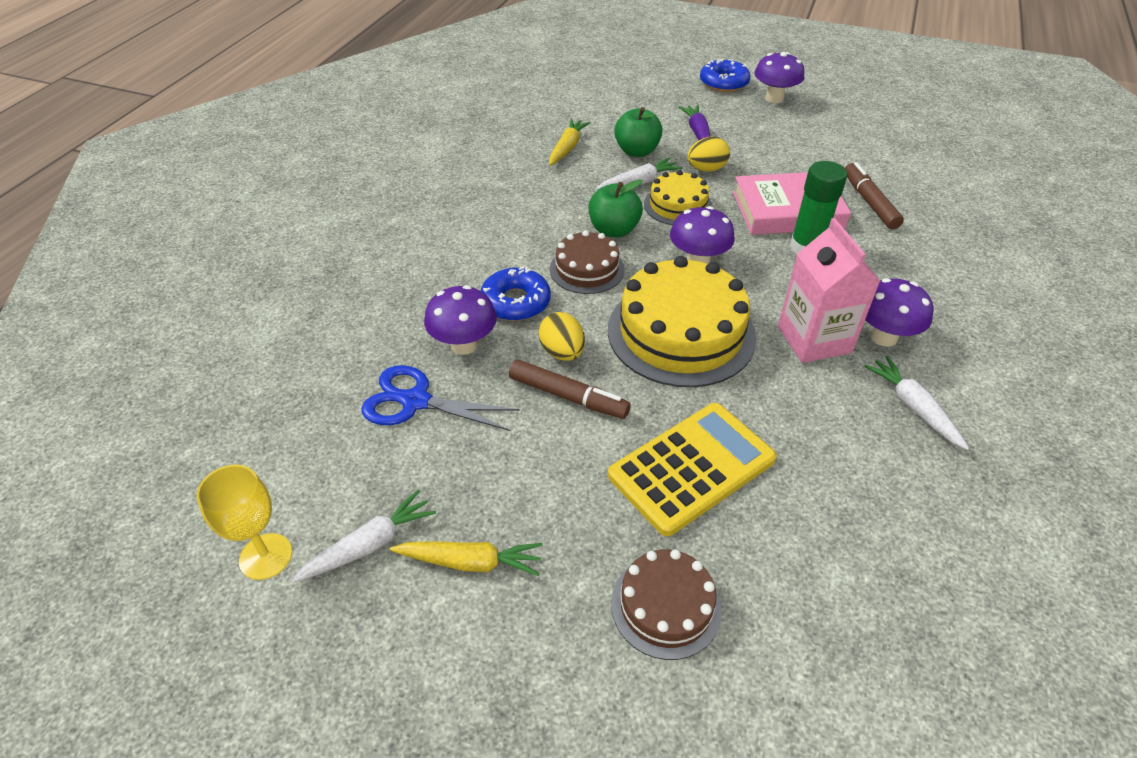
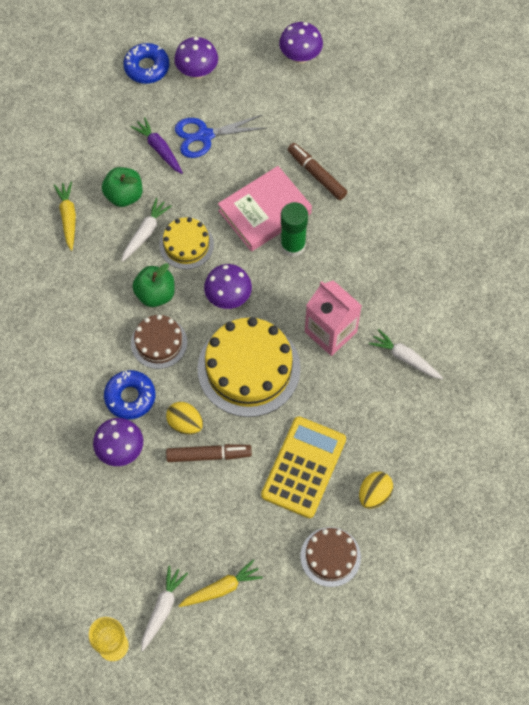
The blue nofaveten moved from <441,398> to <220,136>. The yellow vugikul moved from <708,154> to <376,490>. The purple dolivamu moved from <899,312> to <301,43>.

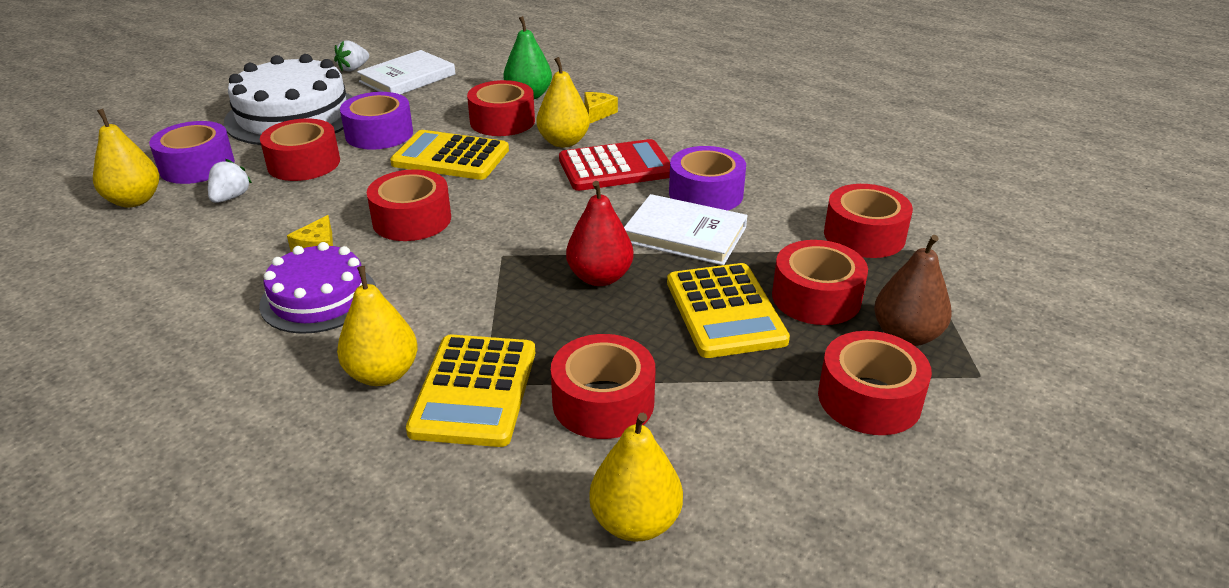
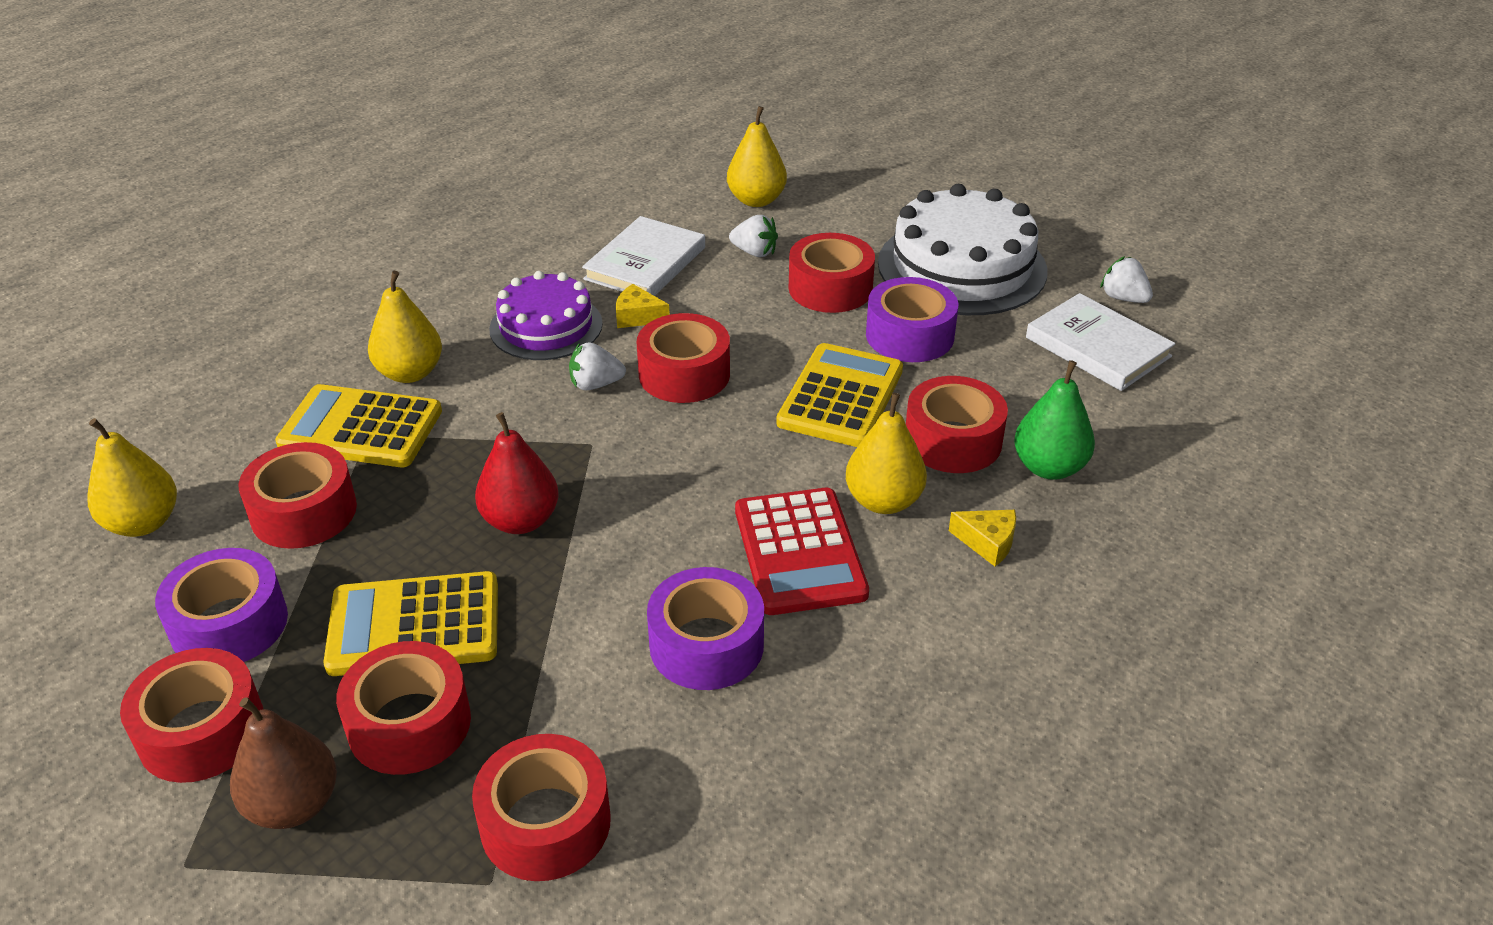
The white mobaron at <597,366> appeared. The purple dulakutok moved from <192,152> to <221,605>. The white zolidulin moved from <685,229> to <643,256>.

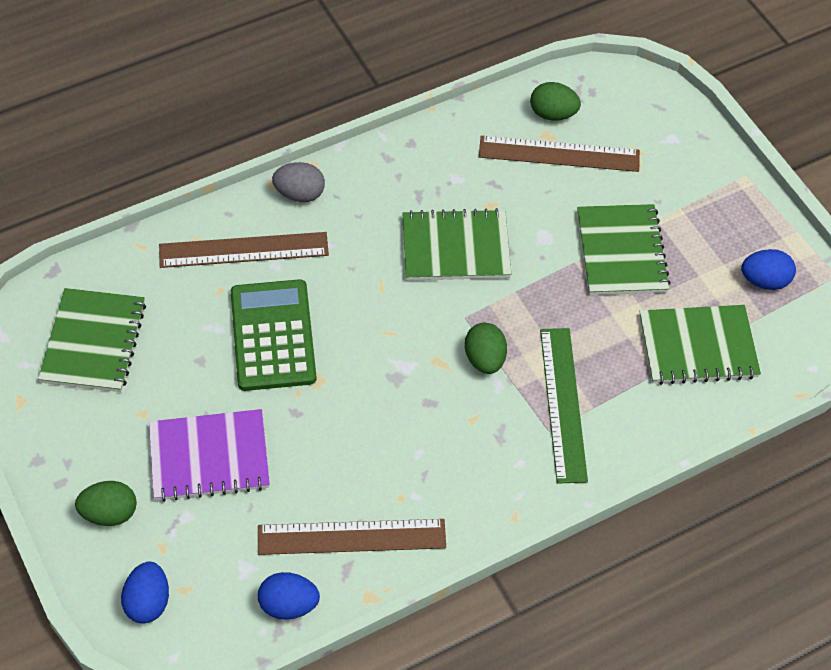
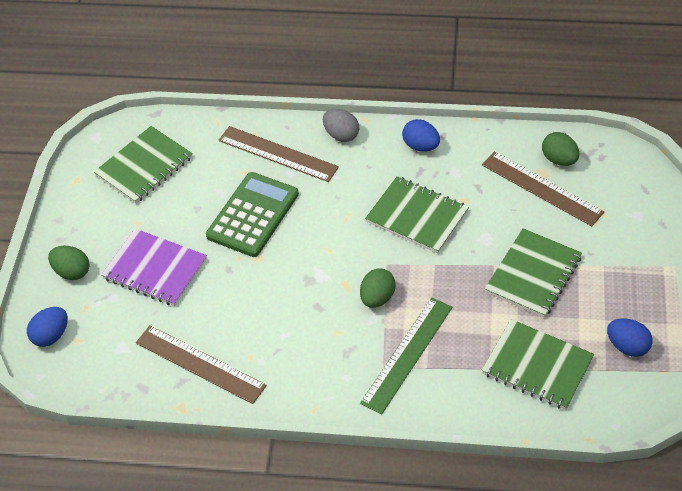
The blue vugikul moved from <289,596> to <421,135>.

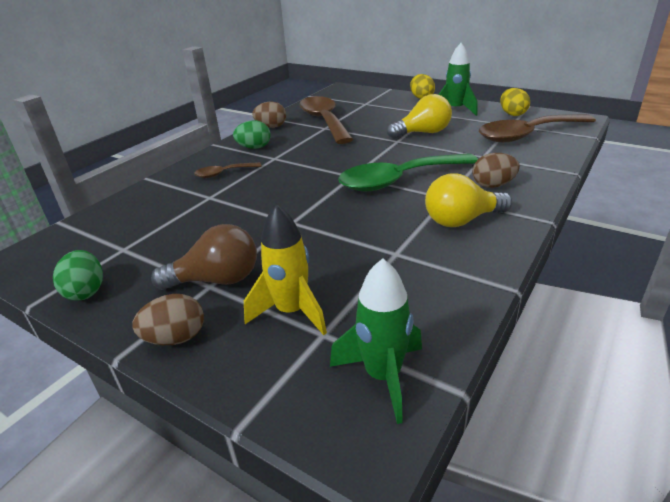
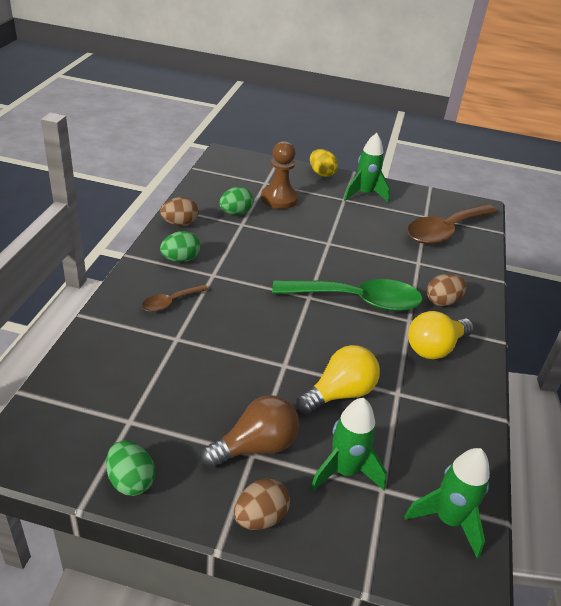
The yellow vugikul at <515,102> disappeared. The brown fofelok at <279,175> appeared. The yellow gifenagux moved from <419,116> to <338,379>. The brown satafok at <326,120> was replaced by the green vugikul at <236,201>. The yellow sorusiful at <285,269> became the green sorusiful at <348,445>. The green satafok at <408,172> turned 135 degrees counterclockwise.

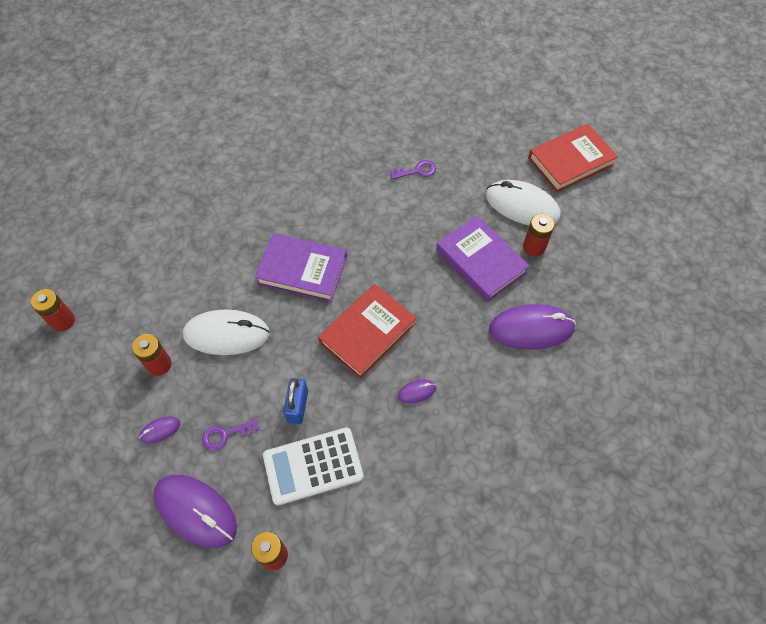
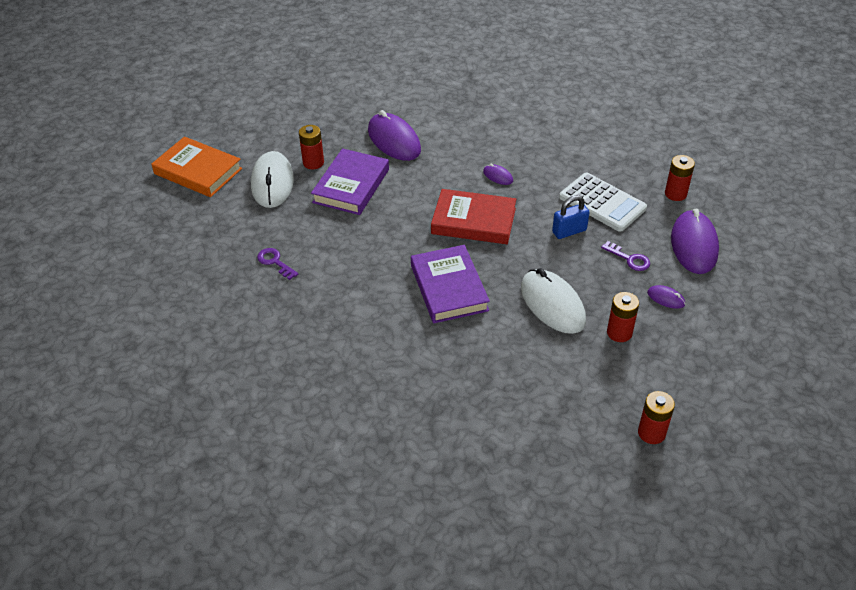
The red zolidulin at <573,158> became the orange zolidulin at <197,166>.

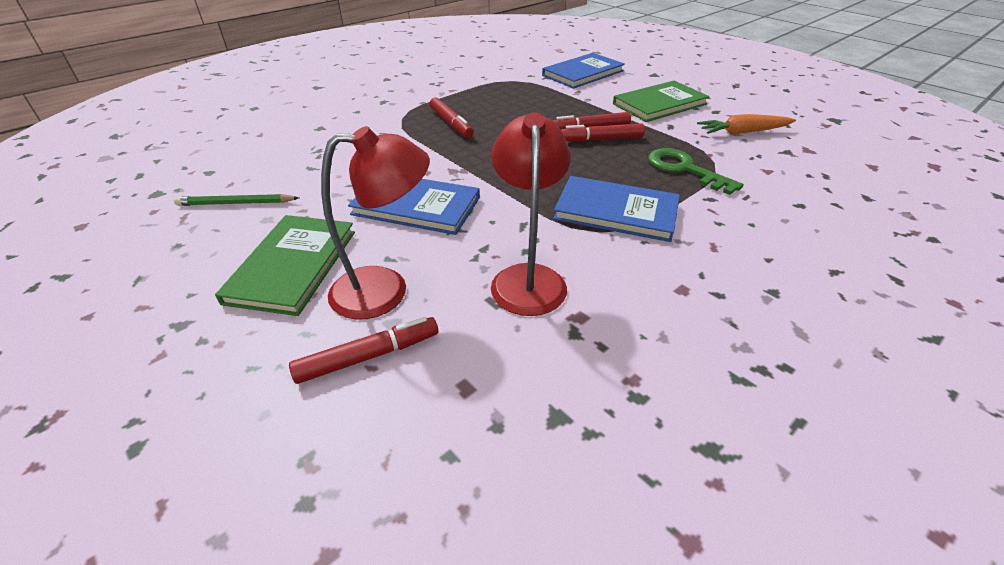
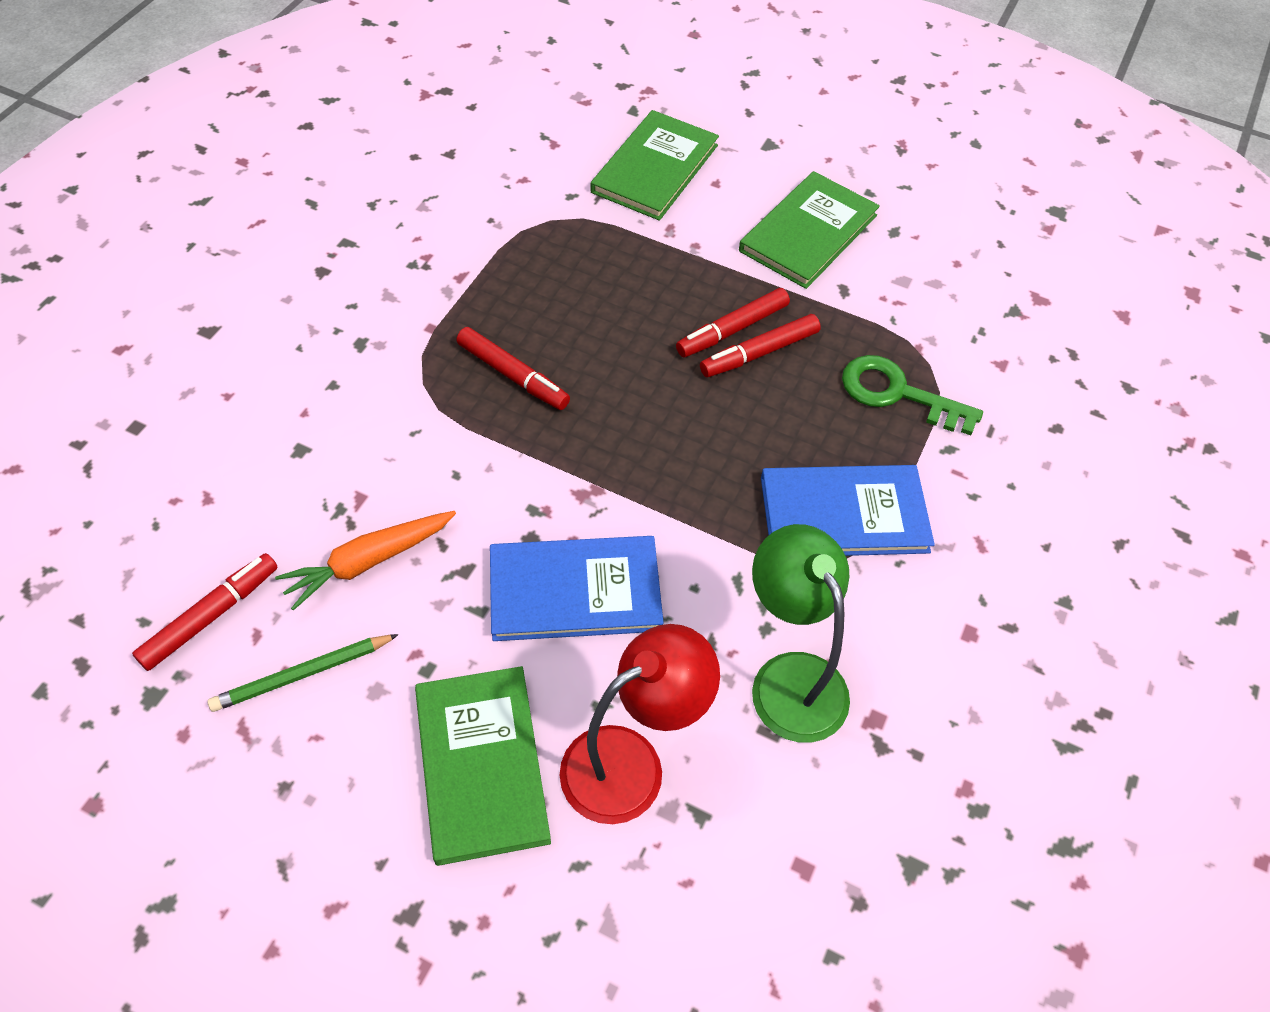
The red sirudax moved from <363,350> to <205,612>. The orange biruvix moved from <746,124> to <365,561>. The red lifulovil at <531,214> became the green lifulovil at <801,633>. The blue zolidulin at <583,71> became the green zolidulin at <655,165>.

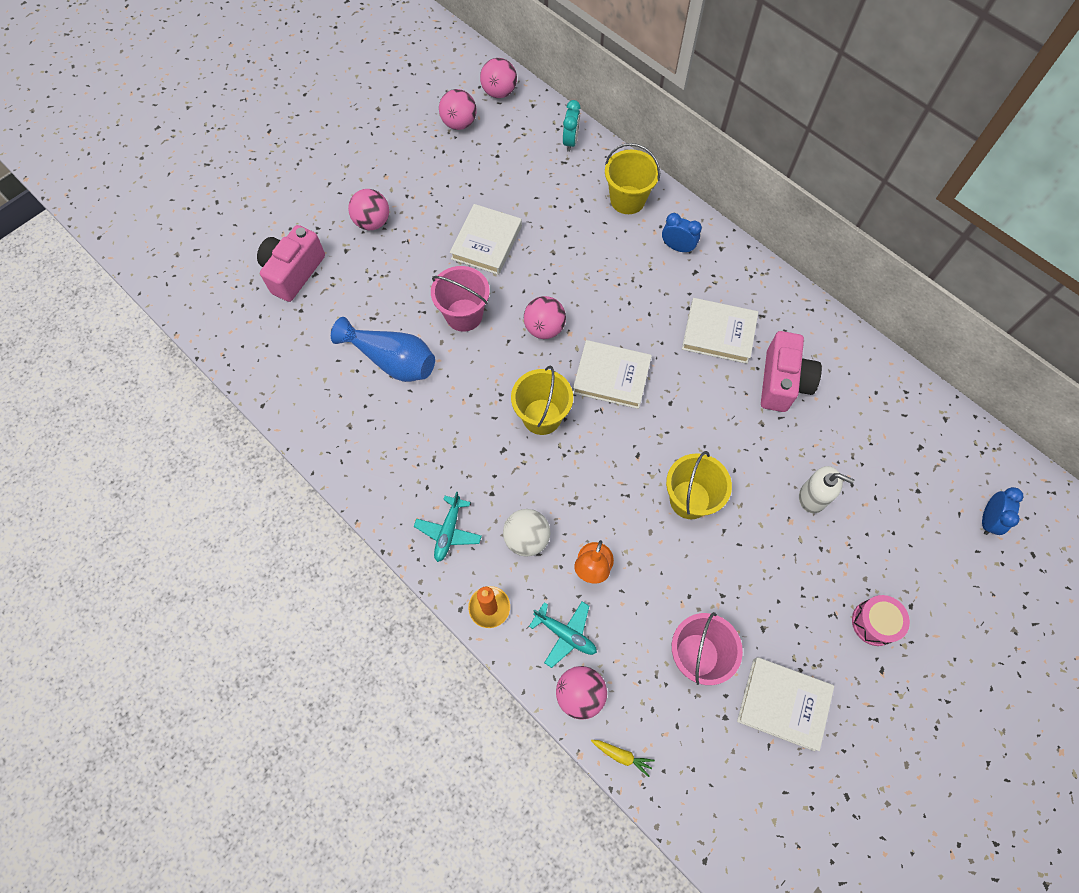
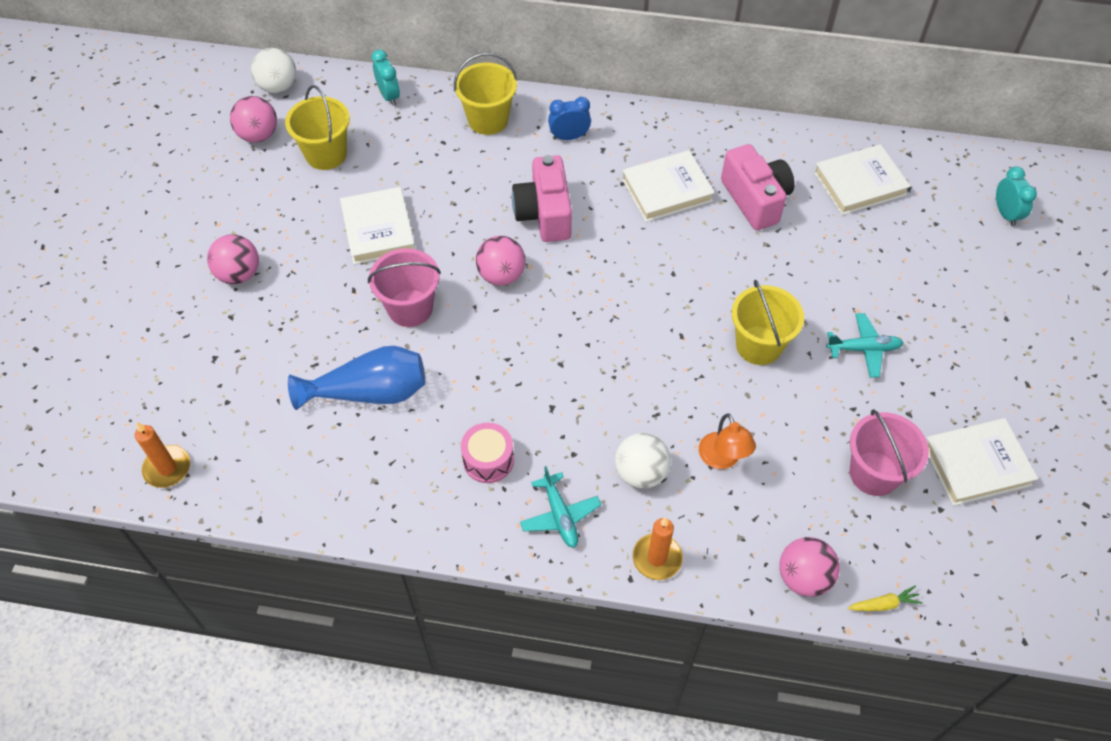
The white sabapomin at <826,489> disappeared. The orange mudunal at <162,455> appeared. The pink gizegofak moved from <291,263> to <542,198>. The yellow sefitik moved from <542,400> to <317,127>. The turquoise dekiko moved from <563,634> to <865,345>. The white zolidulin moved from <612,374> to <862,179>. The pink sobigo moved from <881,620> to <487,453>. The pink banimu at <498,78> became the white banimu at <273,70>. The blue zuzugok at <1002,511> became the turquoise zuzugok at <1016,196>.

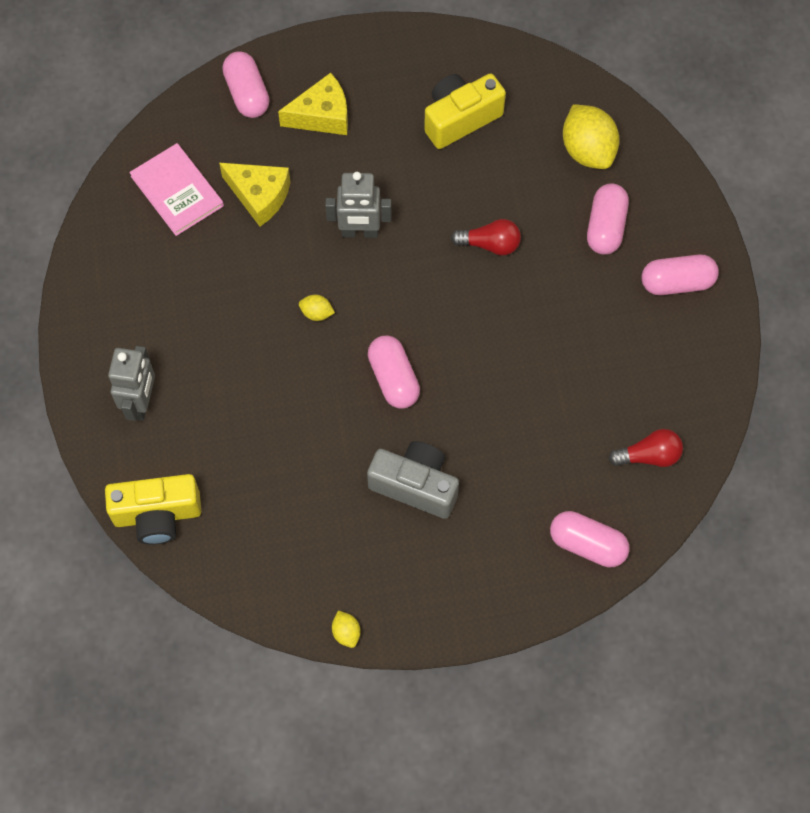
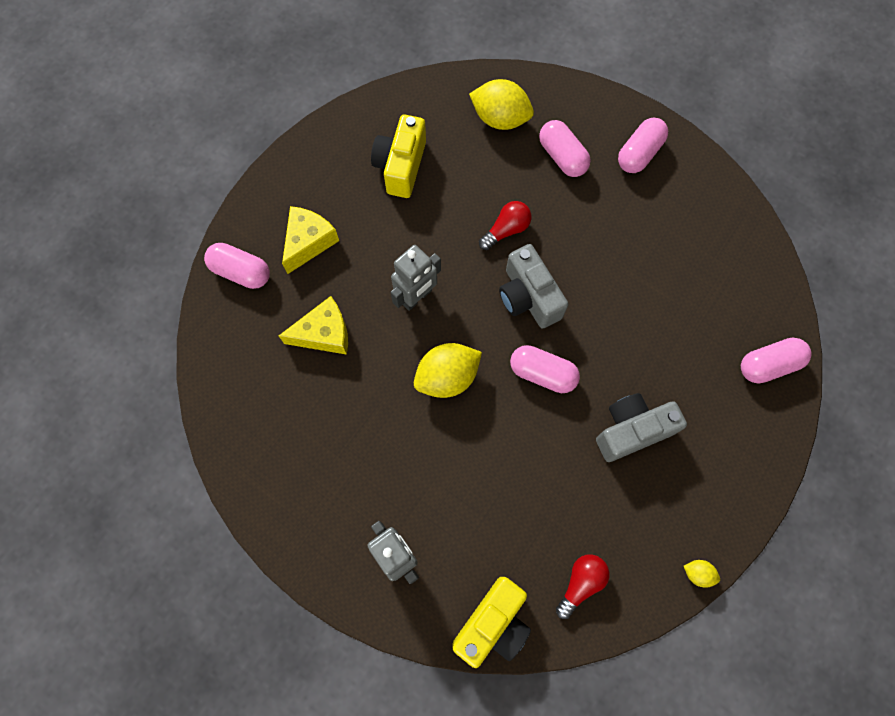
The pink zolidulin at <176,189> disappeared. The grey gizegofak at <533,286> appeared. The red gifenagux moved from <645,448> to <582,586>. The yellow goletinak at <317,308> changed to 2.16 times the size.

